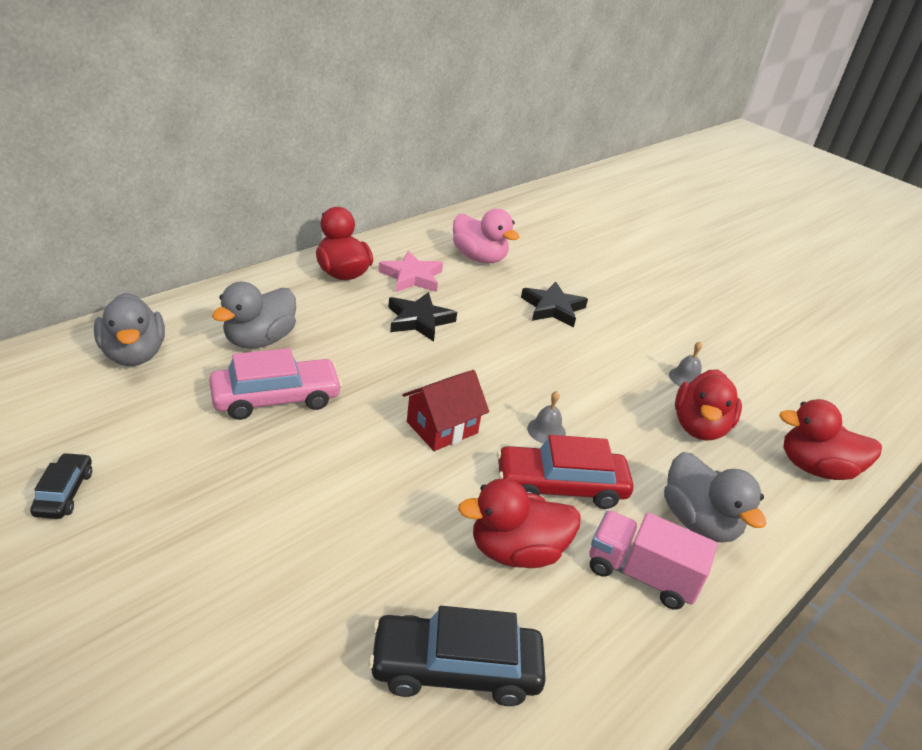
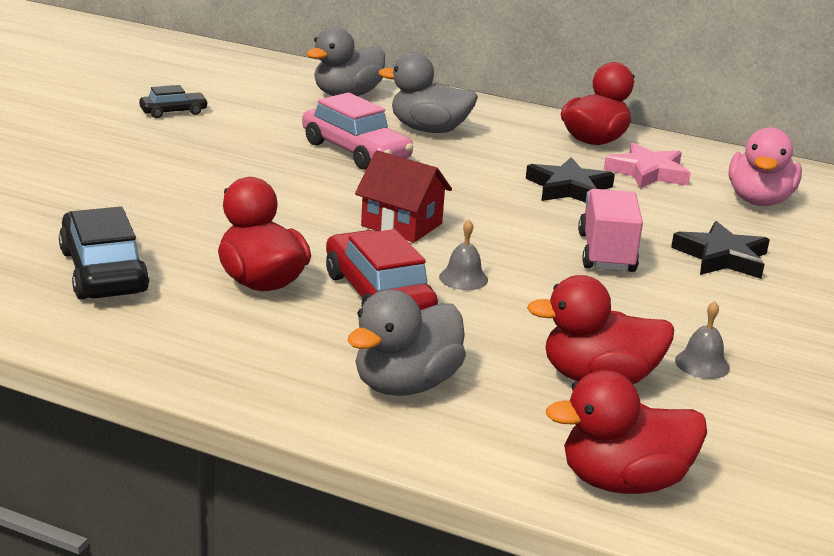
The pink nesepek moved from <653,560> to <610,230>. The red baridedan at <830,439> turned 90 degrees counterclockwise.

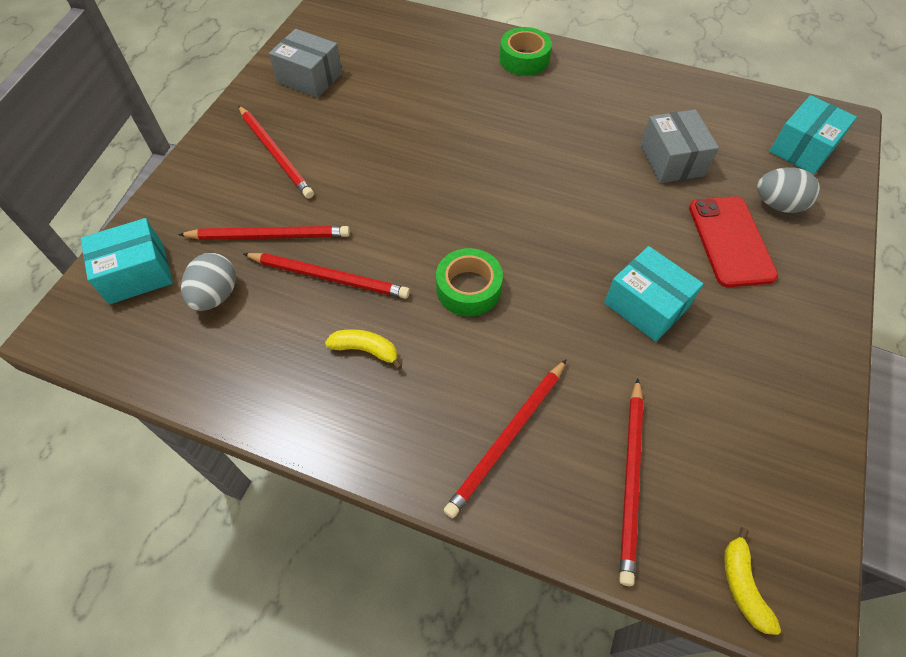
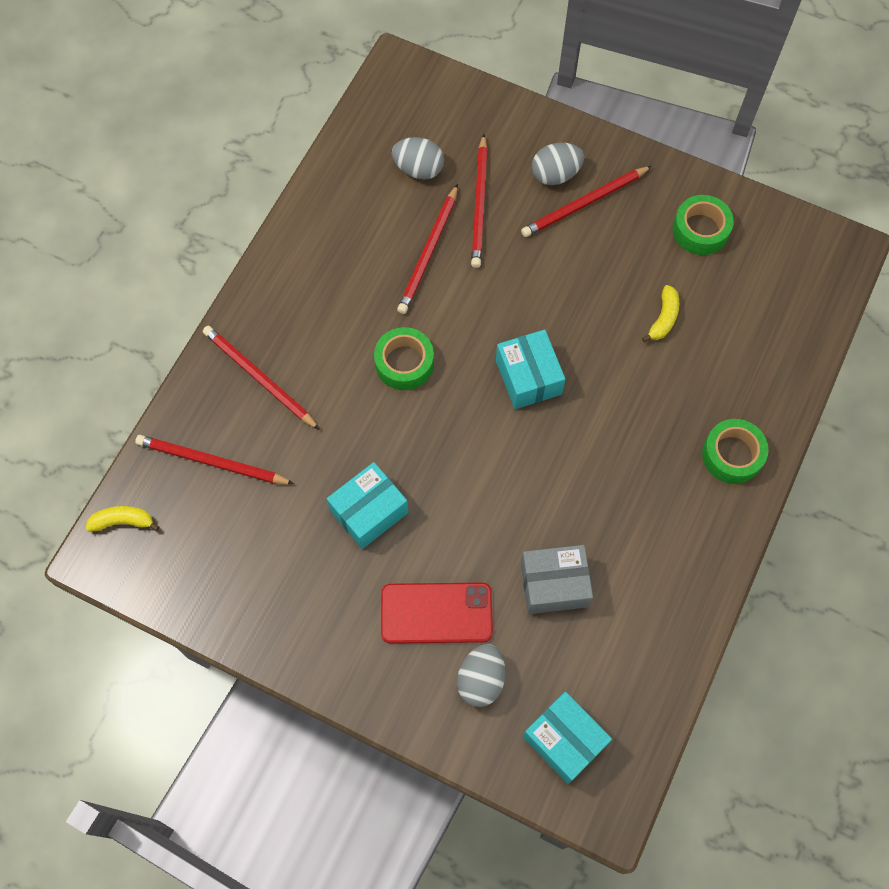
The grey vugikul at <558,164> appeared. The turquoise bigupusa moved from <127,261> to <530,369>. The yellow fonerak moved from <363,349> to <660,313>. The grey bigupusa at <305,63> was replaced by the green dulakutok at <703,225>.

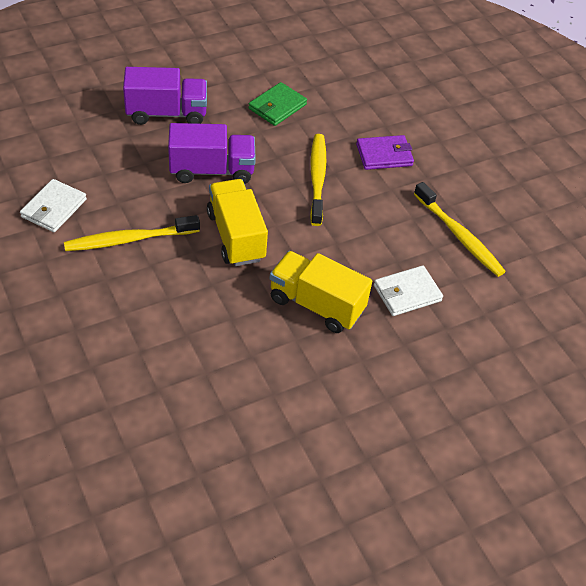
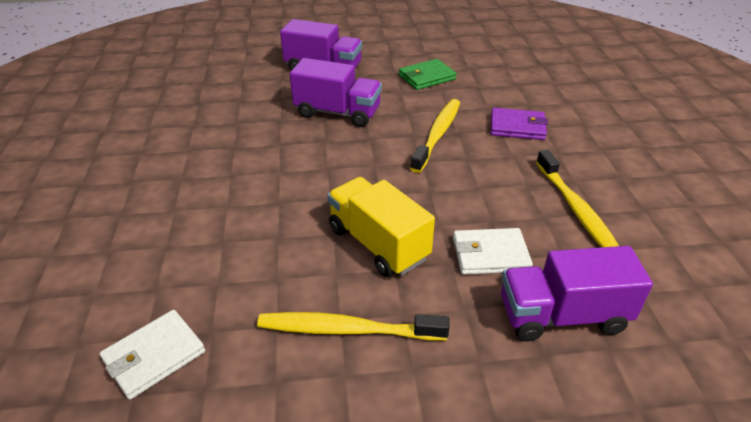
The yellow nesepek at <237,222> disappeared. The purple nesepek at <577,294> appeared. The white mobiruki moved from <53,205> to <152,355>. The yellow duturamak moved from <132,233> to <353,326>.

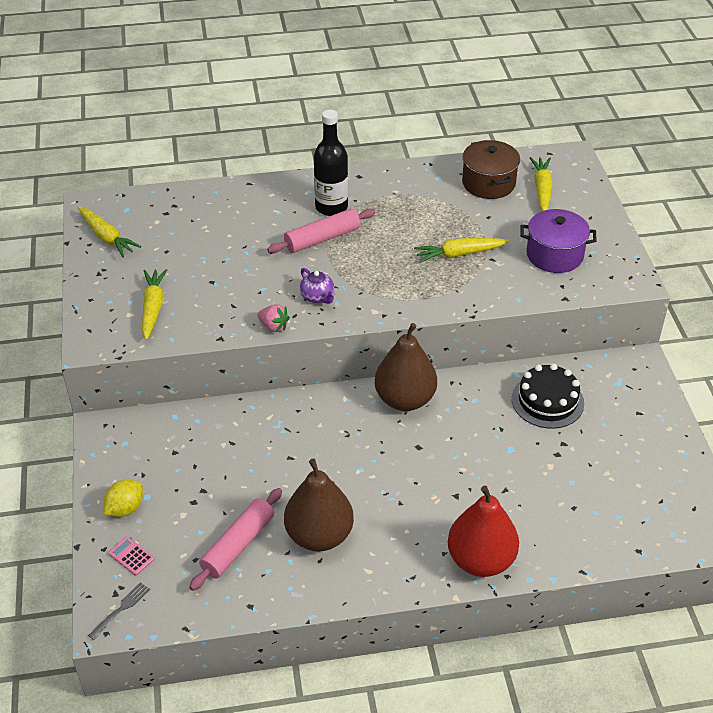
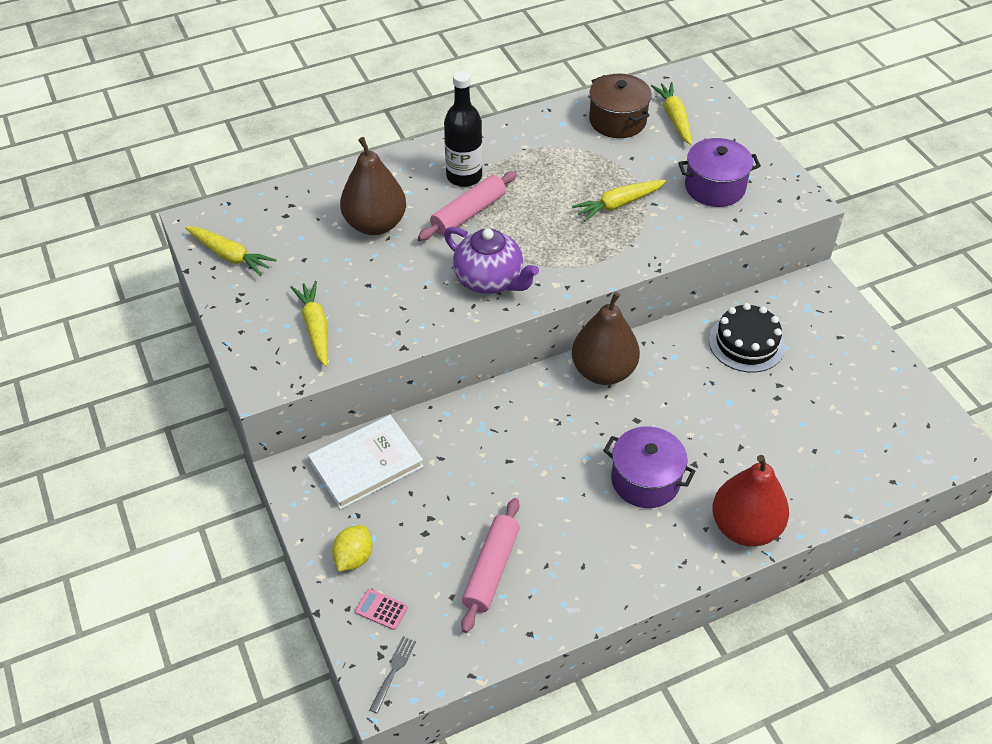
The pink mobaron at <273,318> disappeared. The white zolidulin at <366,462> appeared. The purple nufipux at <649,467> appeared. The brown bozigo moved from <319,504> to <373,186>. The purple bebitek at <317,286> changed to 1.84 times the size.

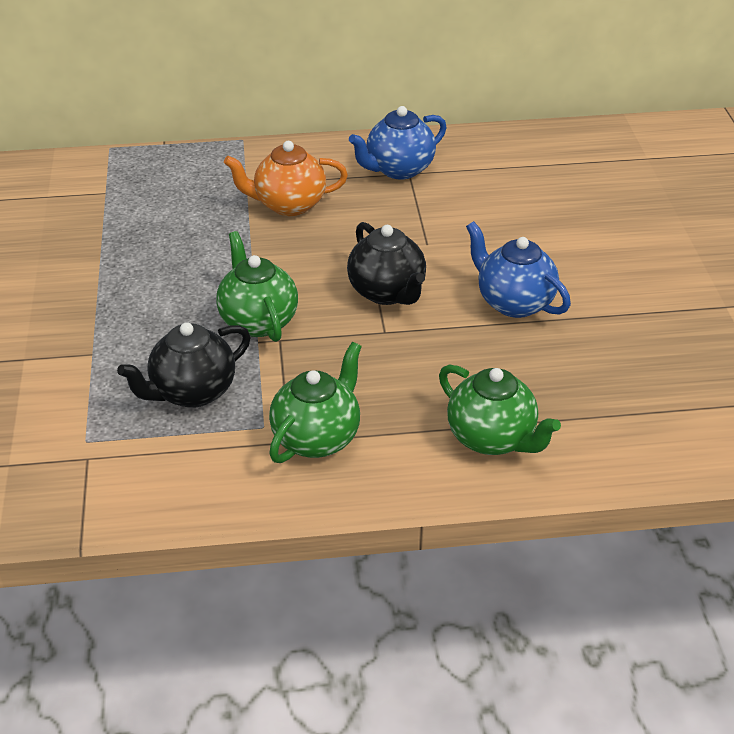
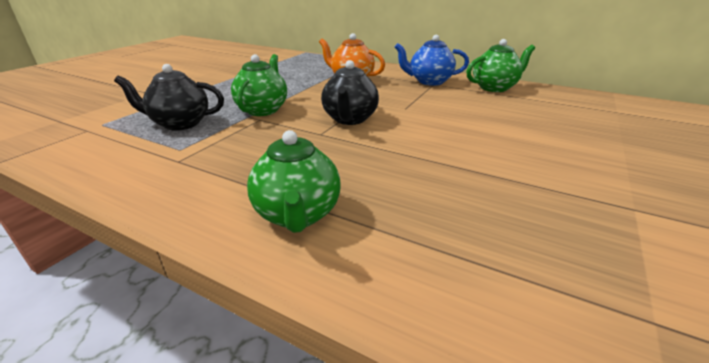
The blue bebitek at <518,269> disappeared. The green bebitek moved from <315,402> to <501,65>.

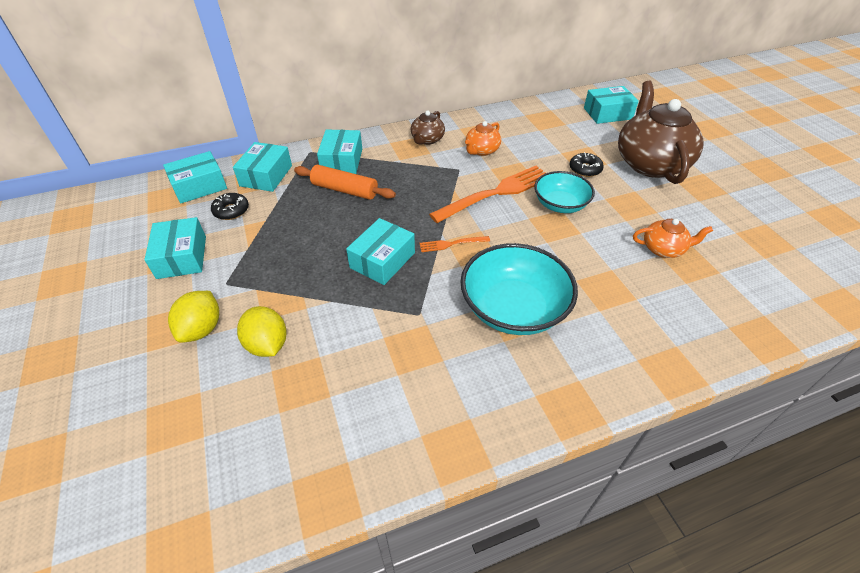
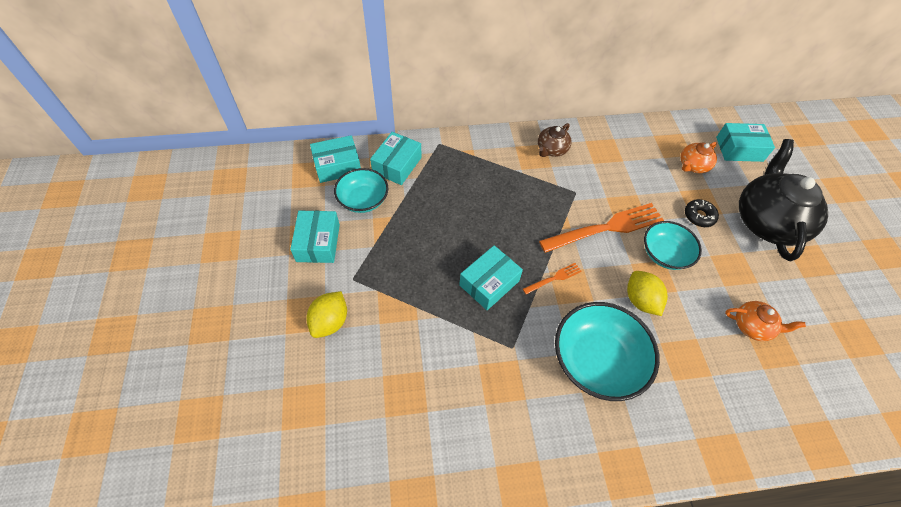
The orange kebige at <345,182> disappeared. The turquoise bigupusa at <339,151> disappeared. The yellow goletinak moved from <262,331> to <647,293>. The orange bebitek moved from <483,138> to <699,157>. The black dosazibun at <230,206> was replaced by the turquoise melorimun at <361,190>. The brown bebitek at <661,132> became the black bebitek at <783,200>. The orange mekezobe at <454,244> turned 150 degrees clockwise.

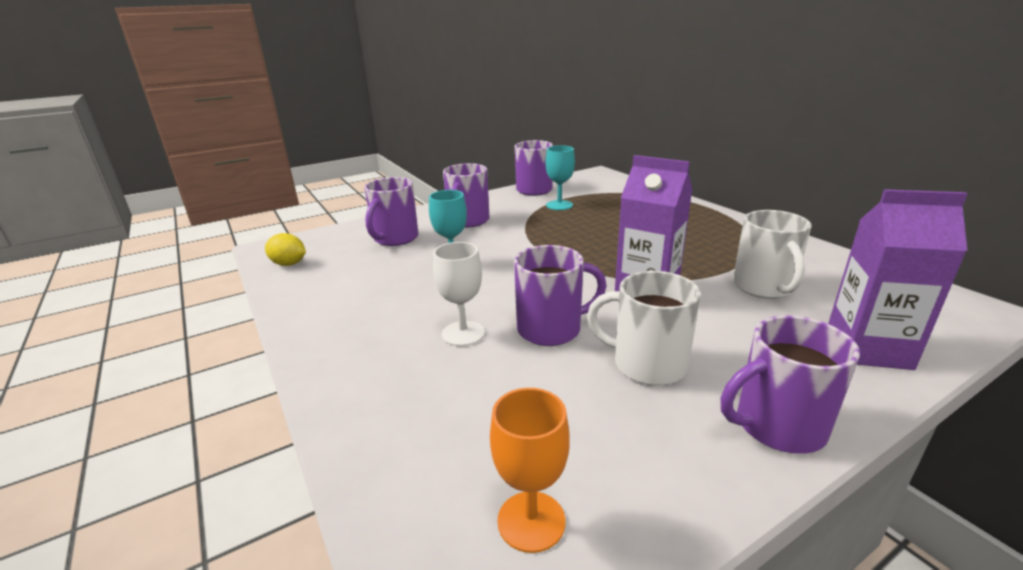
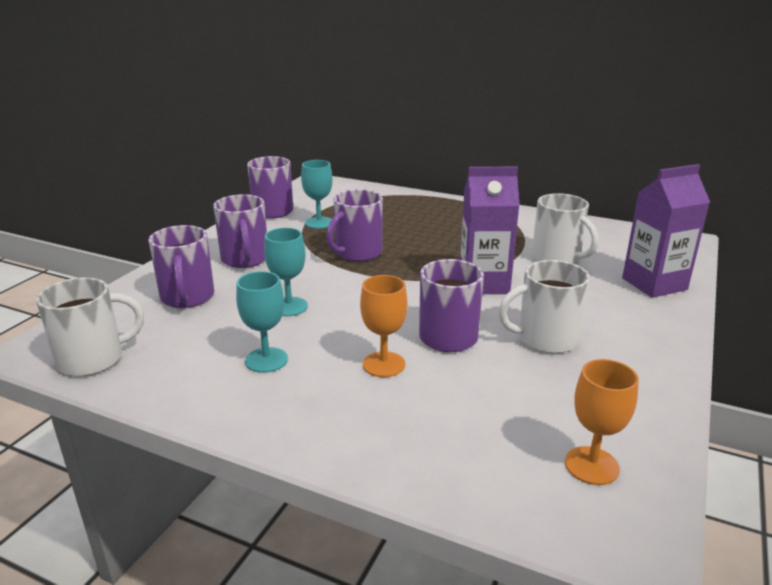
The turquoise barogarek at <262,322> appeared. The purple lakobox moved from <790,385> to <354,225>. The yellow goletinak at <285,249> was replaced by the white lakobox at <90,327>. The white barogarek at <459,294> became the orange barogarek at <383,326>.

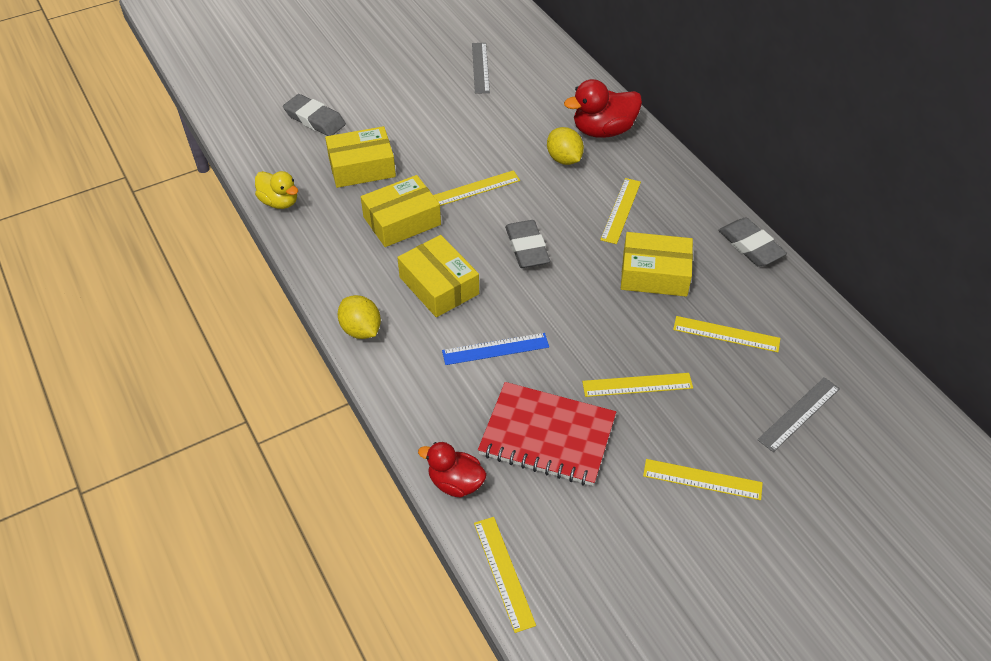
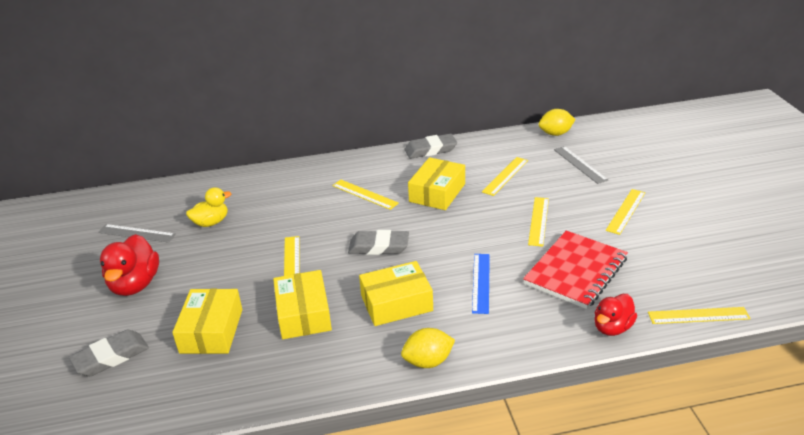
The yellow baridedan moved from <276,190> to <208,207>. The yellow goletinak moved from <565,146> to <557,122>. The red baridedan moved from <603,108> to <129,265>.

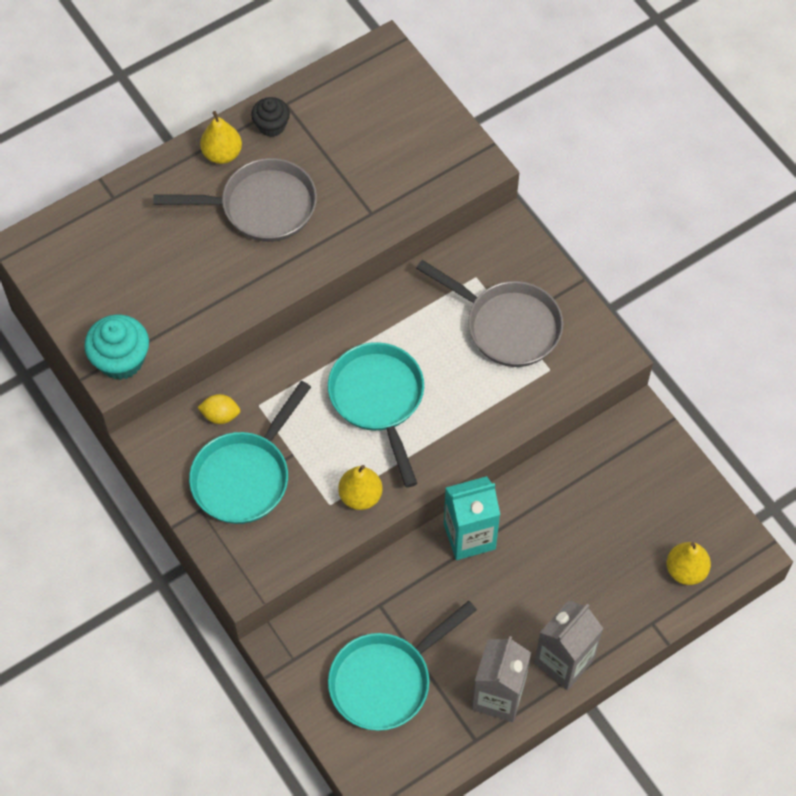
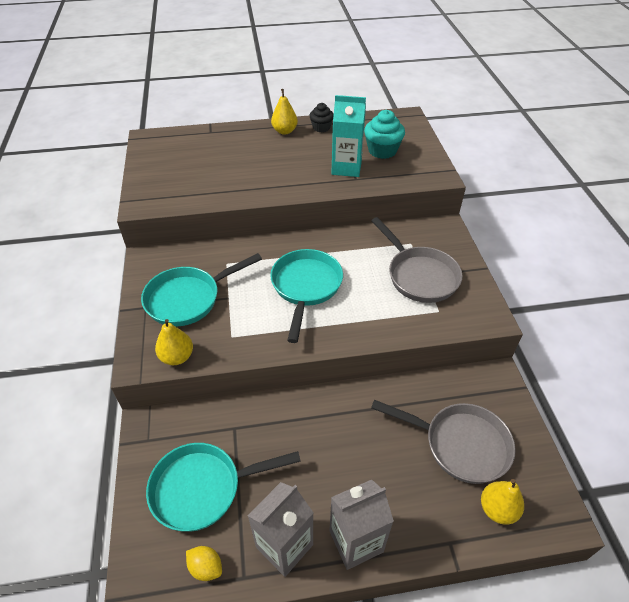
The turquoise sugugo moved from <116,347> to <384,134>. The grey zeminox moved from <235,200> to <443,442>. The yellow goletinak moved from <218,409> to <204,563>. The yellow bozigo moved from <360,487> to <174,342>. The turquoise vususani moved from <472,518> to <348,136>.

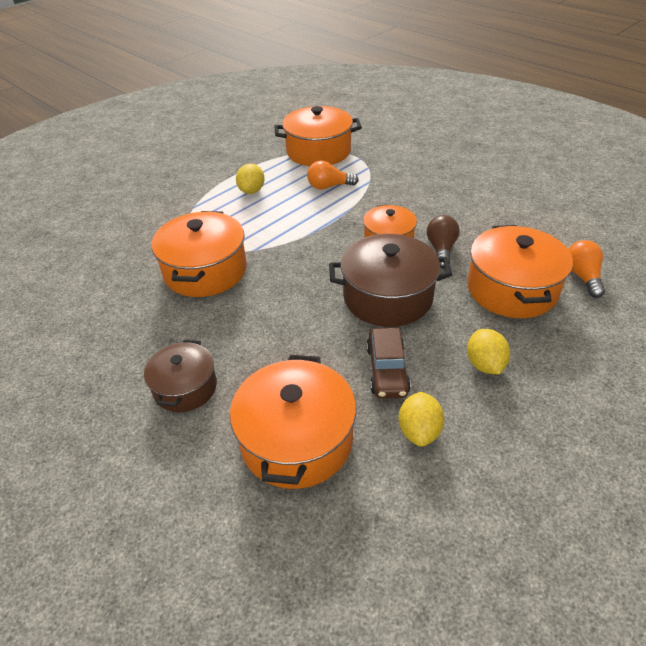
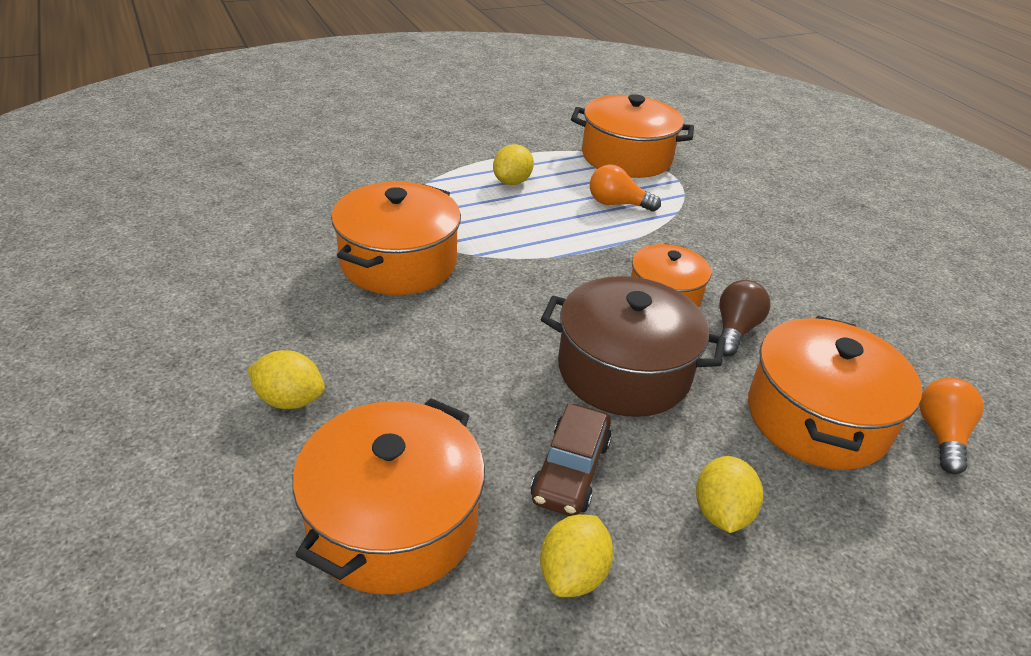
The brown nufipux at <180,376> was replaced by the yellow goletinak at <286,379>.

